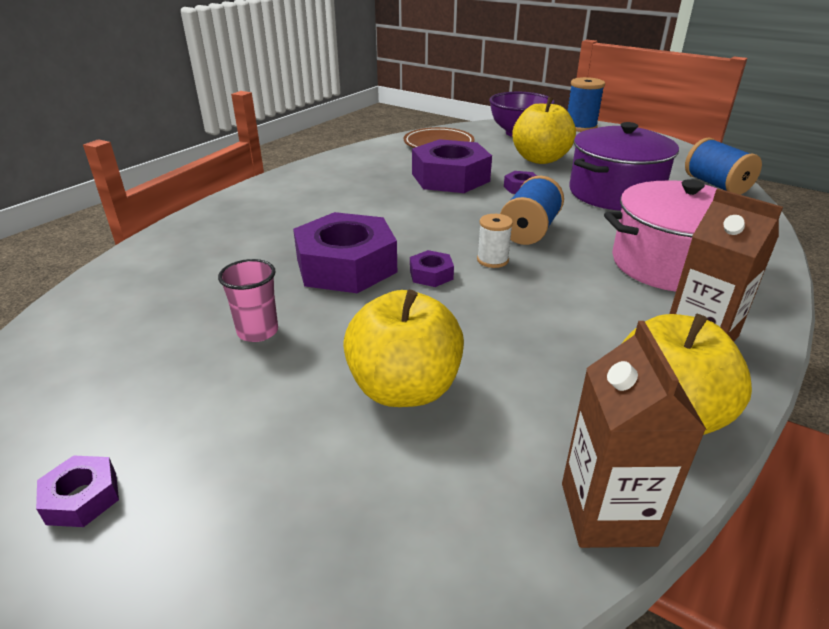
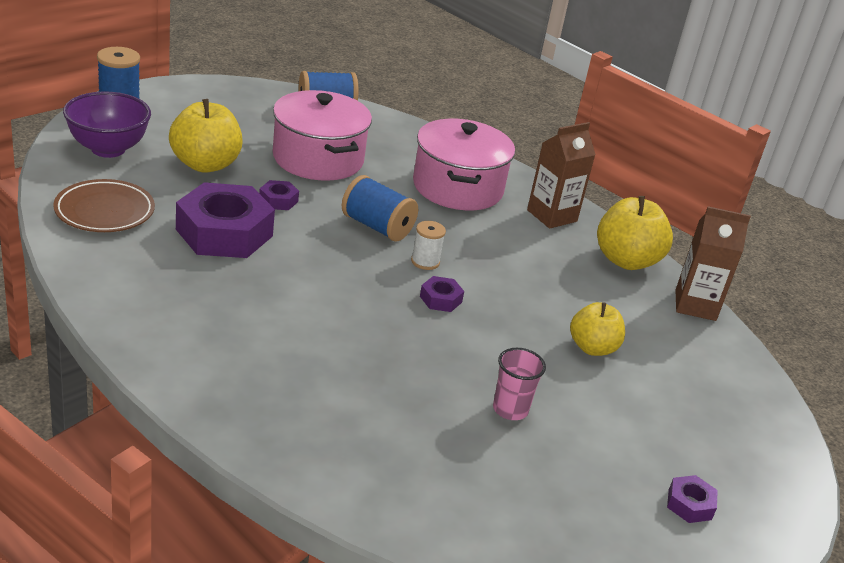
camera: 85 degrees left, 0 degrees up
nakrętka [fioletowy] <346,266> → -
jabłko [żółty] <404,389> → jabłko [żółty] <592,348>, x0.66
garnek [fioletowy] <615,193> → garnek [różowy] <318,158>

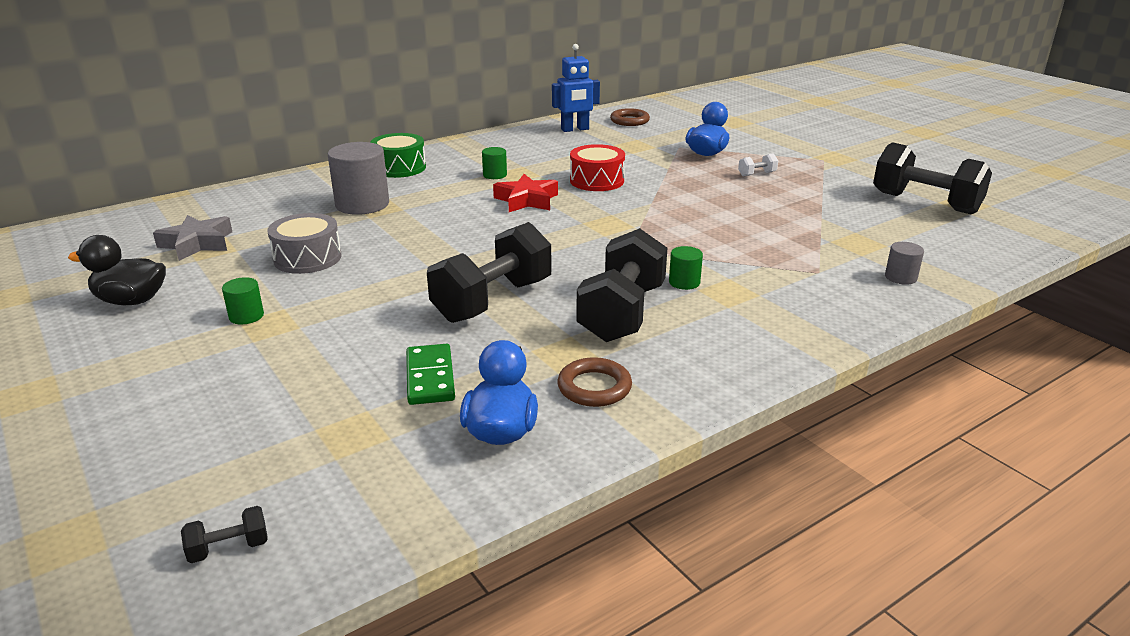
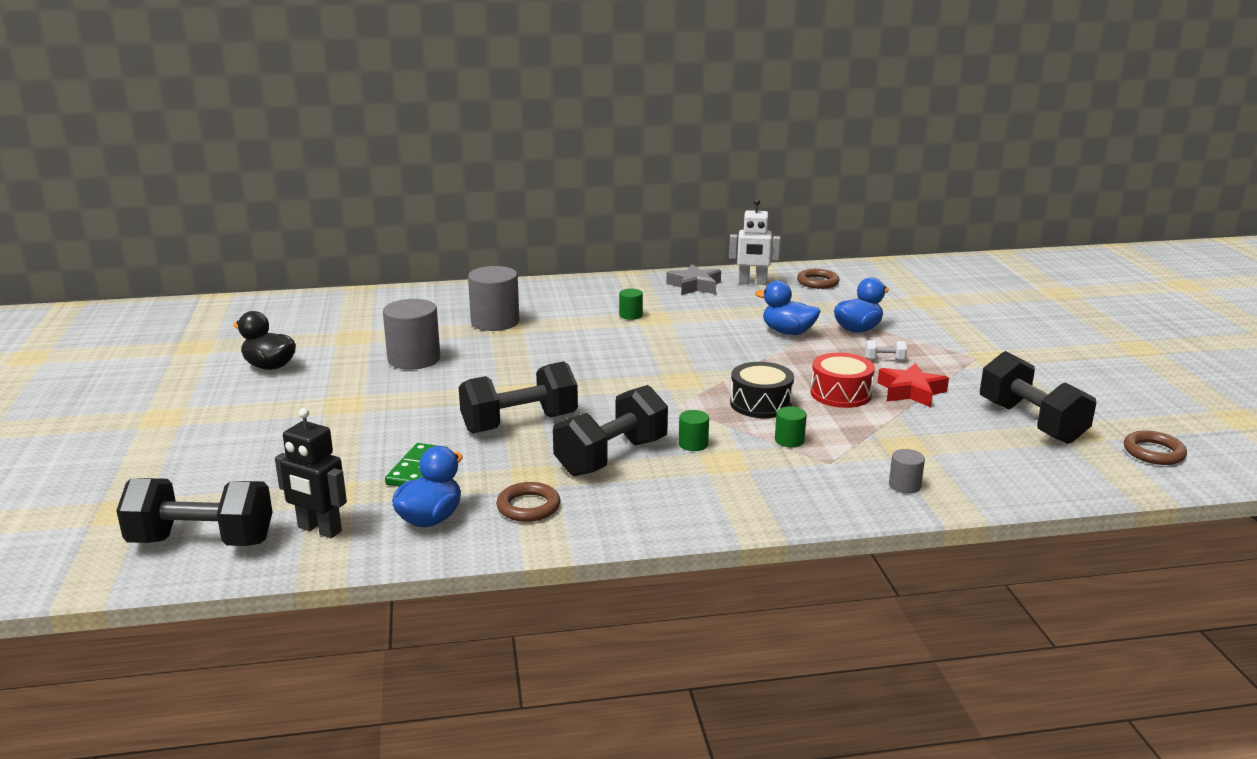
camera: 25 degrees right, 5 degrees down
gwiazda [szary] <197,244> → gwiazda [szary] <695,286>, moved
hantel [czarny] <229,548> → hantel [czarny] <202,541>, x2.50
walec [zielony] <246,316> → walec [zielony] <789,440>, moved
bęben [szary] <307,258> → walec [szary] <414,359>
bęben [zielony] <399,168> → -
gwiazda [czerwony] <527,200> → gwiazda [czerwony] <911,392>, moved
robot [niebieski] <575,129> → robot [biały] <752,283>
bęben [czerwony] <597,181> → bęben [czerwony] <840,394>, moved
- → robot [czarny] <319,530>
- → bęben [czarny] <761,404>
- → kaczka [niebieski] <788,332>
- → pierścień [brązowy] <1153,452>

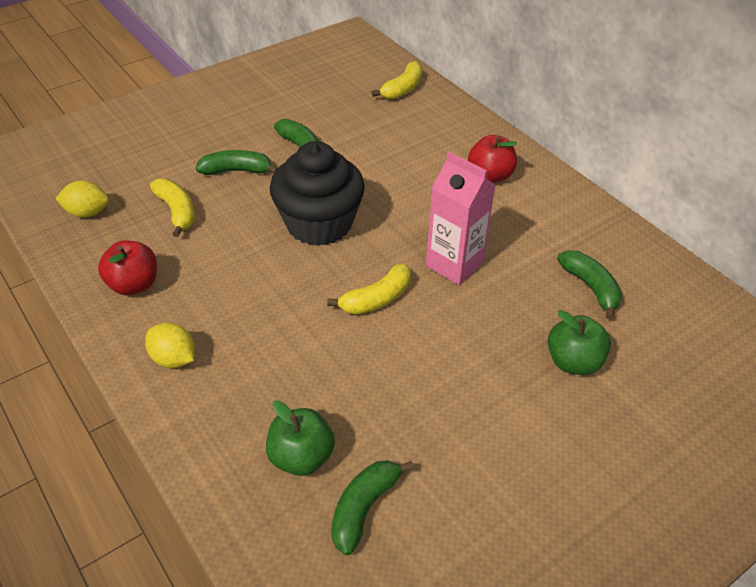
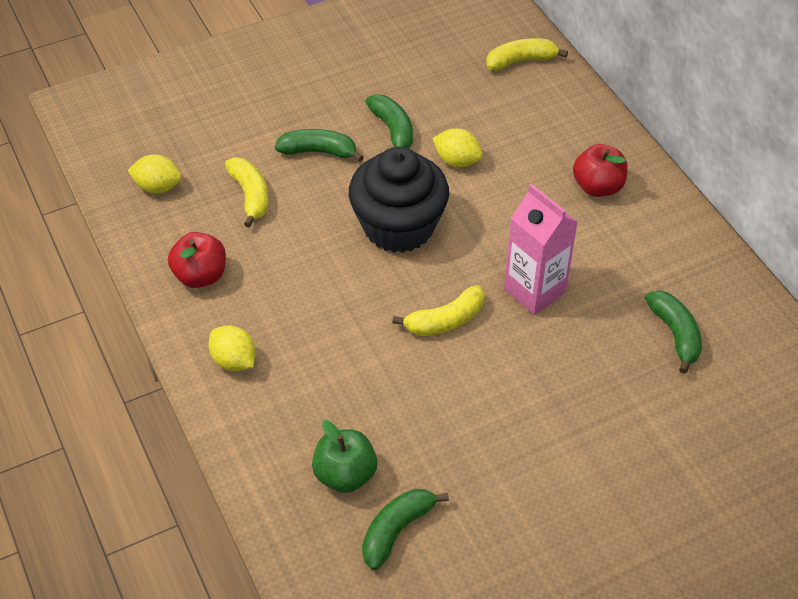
camera: 10 degrees right, 5 degrees up
banan [żółty] <402,89> → banan [żółty] <521,61>, 150 degrees counterclockwise
jabłko [zielony] <573,362> → -
- → cytryna [żółty] <457,161>

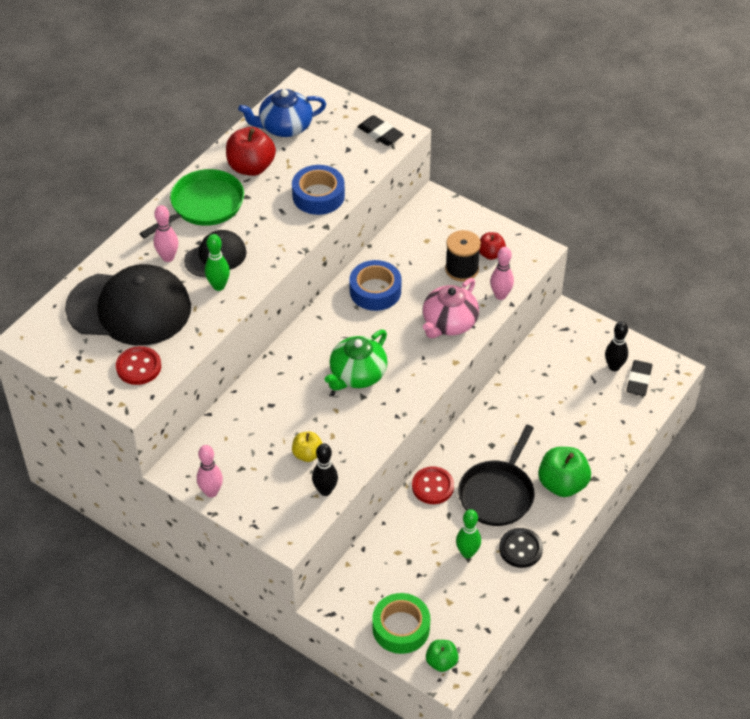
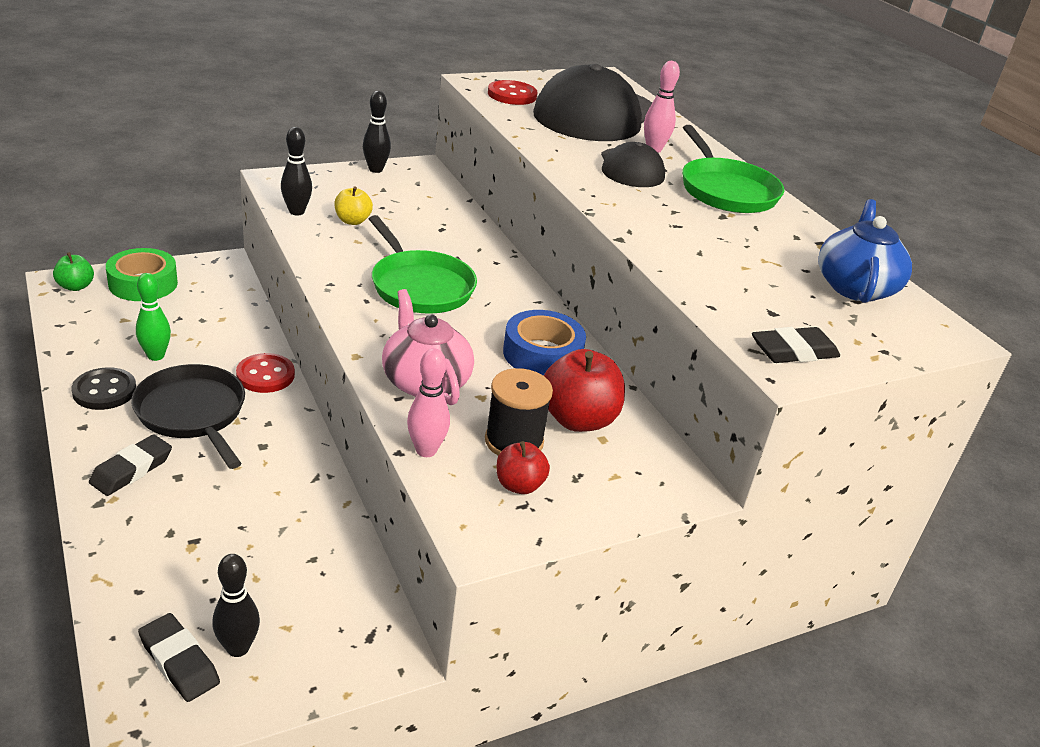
camera: 115 degrees right, 15 degrees down
kręgiel [różowy] <211,492> → kręgiel [czarny] <375,169>
kręgiel [zielony] <218,286> → -
jabłko [czerwony] <251,167> → jabłko [czerwony] <578,419>, moved
taśma klejąca [niebieski] <318,196> → -
imbryk [zielony] <357,375> → patelnia [zielony] <420,286>
jabłko [zielony] <562,484> → gumka do mazania [czarny] <131,470>

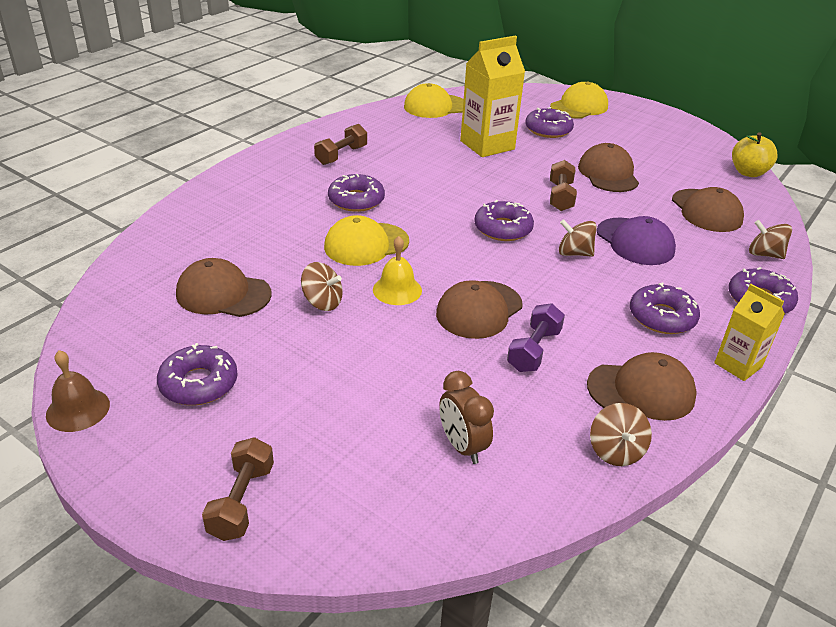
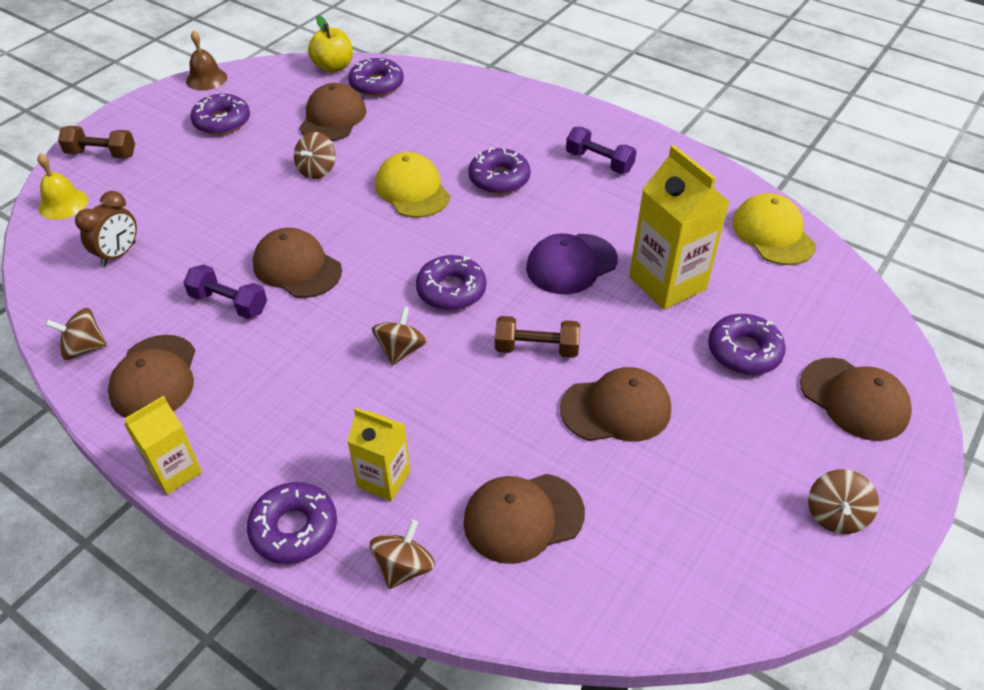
camera: 90 degrees right, 10 degrees up
hantel [brązowy] <341,155> → hantel [fioletowy] <599,162>
dzwonek [żółty] <397,290> → dzwonek [żółty] <63,204>, moved
budzik [brązowy] <462,446> → budzik [brązowy] <119,254>, 150 degrees clockwise
czapka [żółty] <579,107> → czapka [brązowy] <854,399>
czapka [fioletowy] <635,242> → czapka [fioletowy] <571,264>, moved
donut [fioletowy] <662,317> → donut [fioletowy] <376,84>, moved
jabłko [żółty] <748,172> → jabłko [żółty] <333,67>, moved
- → karton mleka [żółty] <384,479>
- → bączek [brązowy] <835,515>

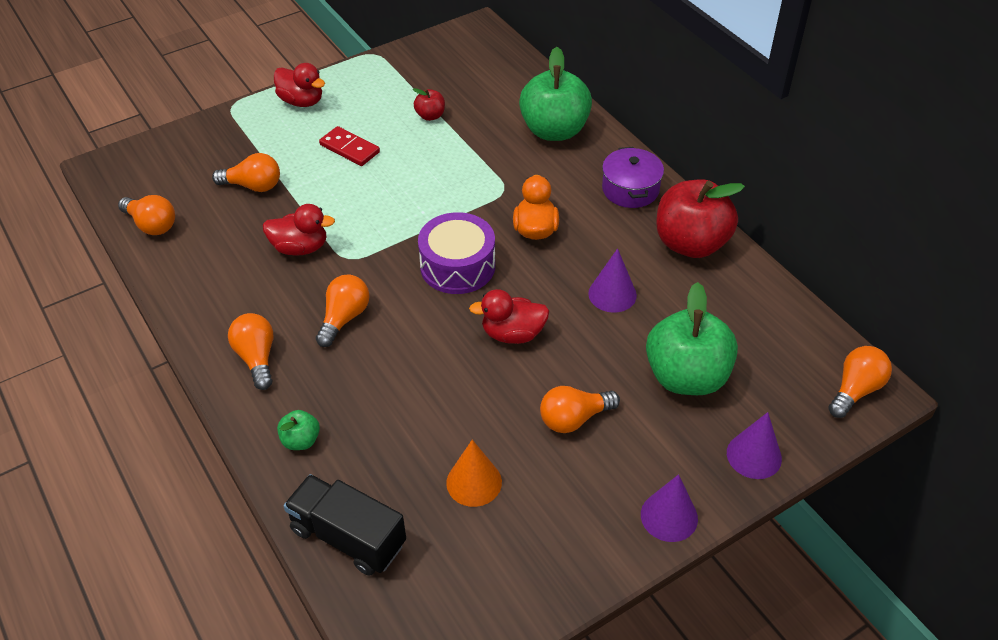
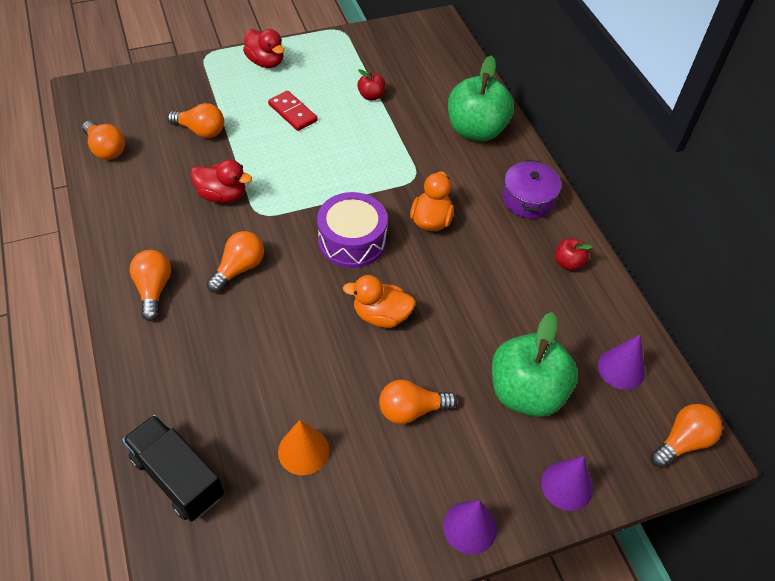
camera: 10 degrees right, 5 degrees up
jabłko [zielony] <301,440> → -
kaczka [czerwony] <512,334> → kaczka [pomarańczowy] <381,315>
stożek [fioletowy] <612,294> → stożek [fioletowy] <621,368>, moved
jabłko [czerwony] <691,243> → jabłko [czerwony] <568,263>, x0.45

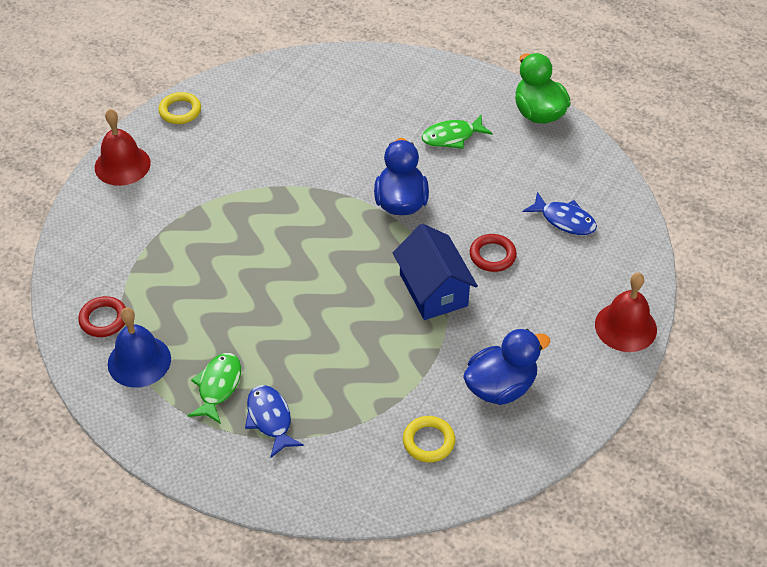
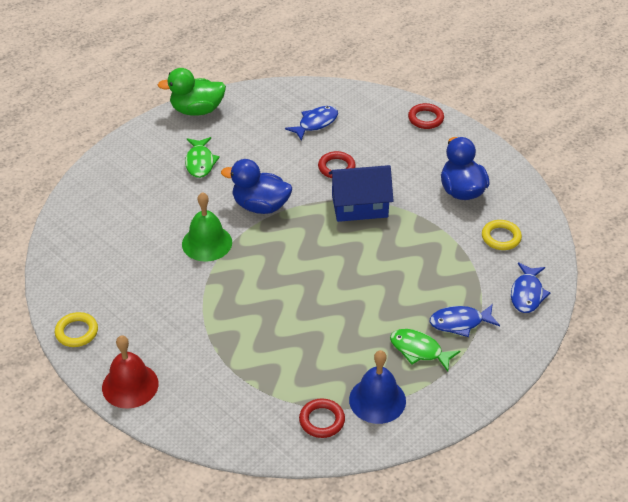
camera: 75 degrees left, 5 degrees down
dzwonek [czerwony] <625,327> → pierścień [czerwony] <425,119>
- → dzwonek [zielony] <207,243>
- → ryba [niebieski] <527,294>

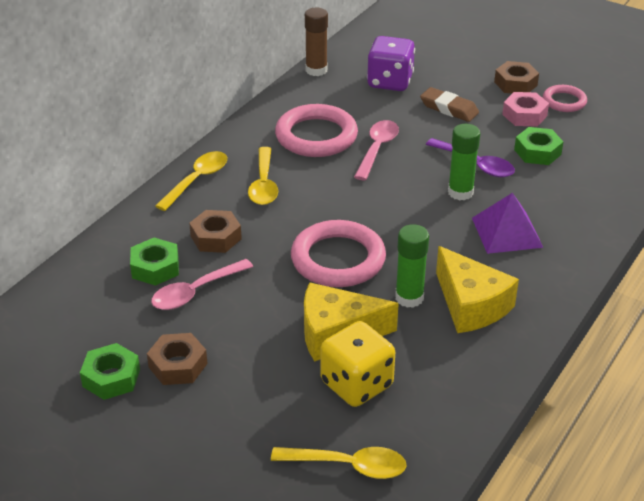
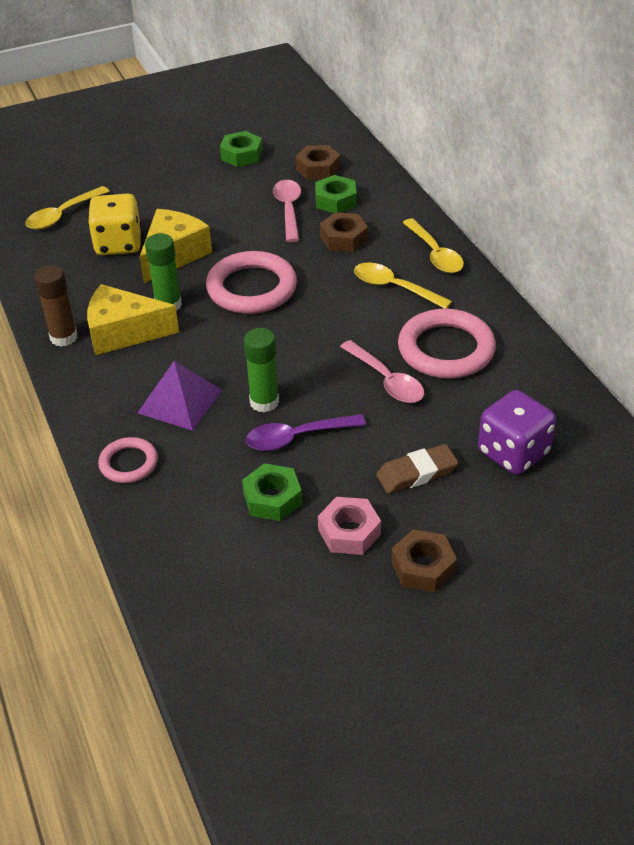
camera: 125 degrees right, 5 degrees up
nakrętka [brązowy] <178,365> → nakrętka [brązowy] <318,168>, moved
klej w sztyfcie [brązowy] <316,70> → klej w sztyfcie [brązowy] <64,337>, moved
pierścień [różowy] <564,101> → pierścień [różowy] <128,463>, moved

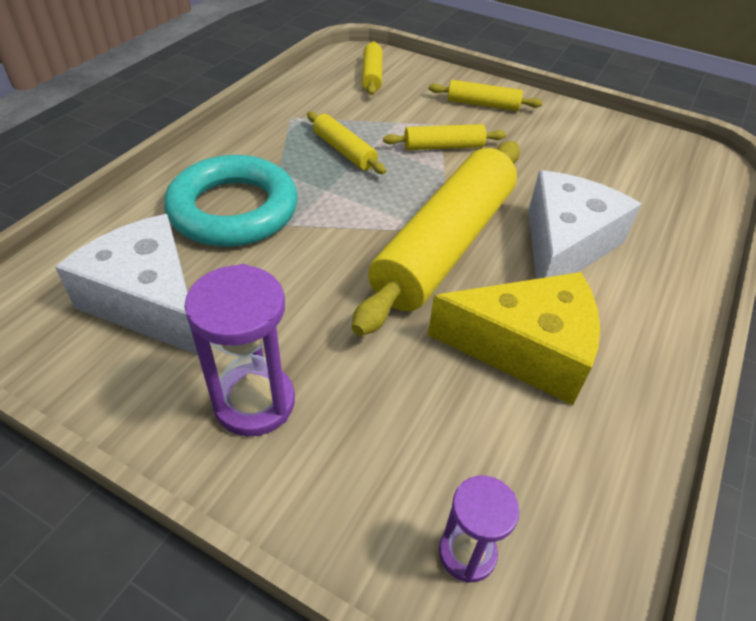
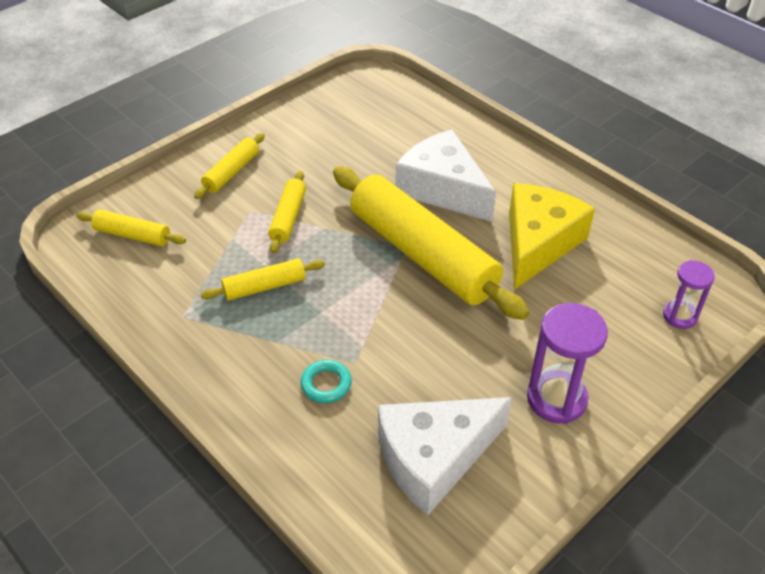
camera: 70 degrees left, 0 degrees up
pierścień [turkusowy] <233,210> → pierścień [turkusowy] <326,384>, x0.40

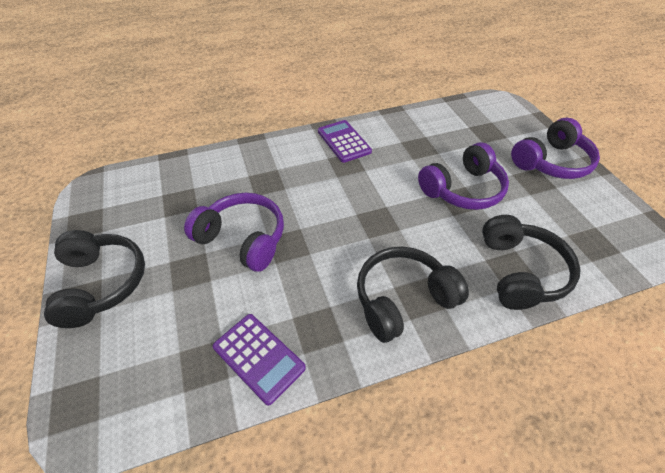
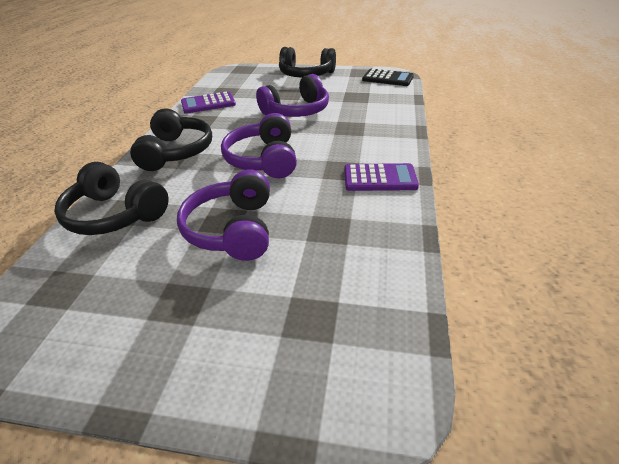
camera: 120 degrees right, 10 degrees down
słuchawki [fioletowy] <551,162> → słuchawki [fioletowy] <264,160>, moved
- → kalkulator [czarny] <387,78>

